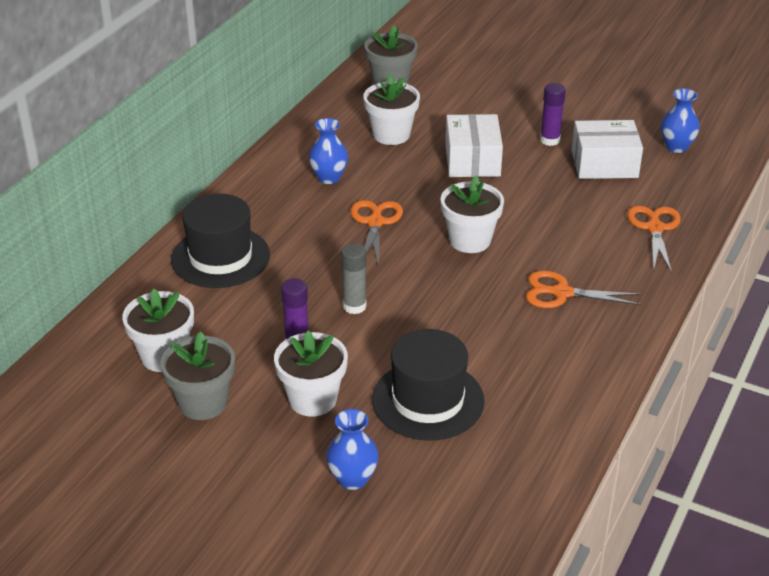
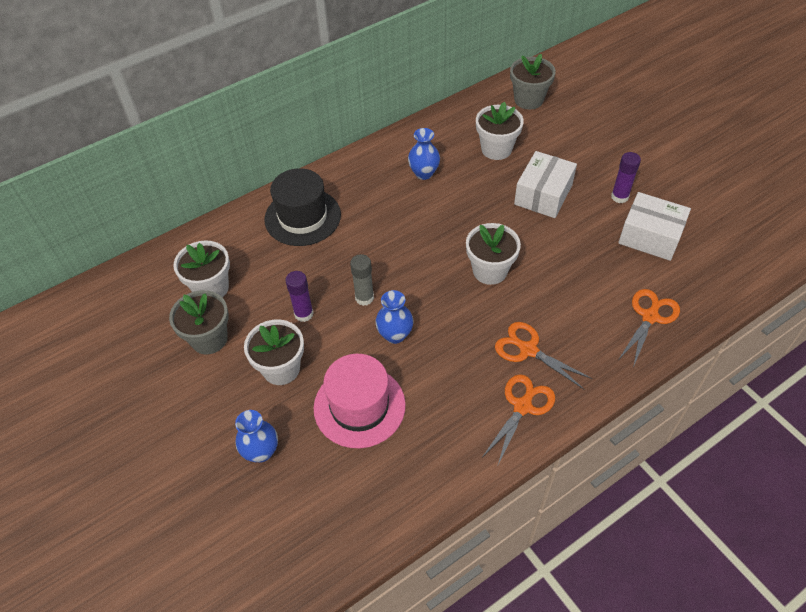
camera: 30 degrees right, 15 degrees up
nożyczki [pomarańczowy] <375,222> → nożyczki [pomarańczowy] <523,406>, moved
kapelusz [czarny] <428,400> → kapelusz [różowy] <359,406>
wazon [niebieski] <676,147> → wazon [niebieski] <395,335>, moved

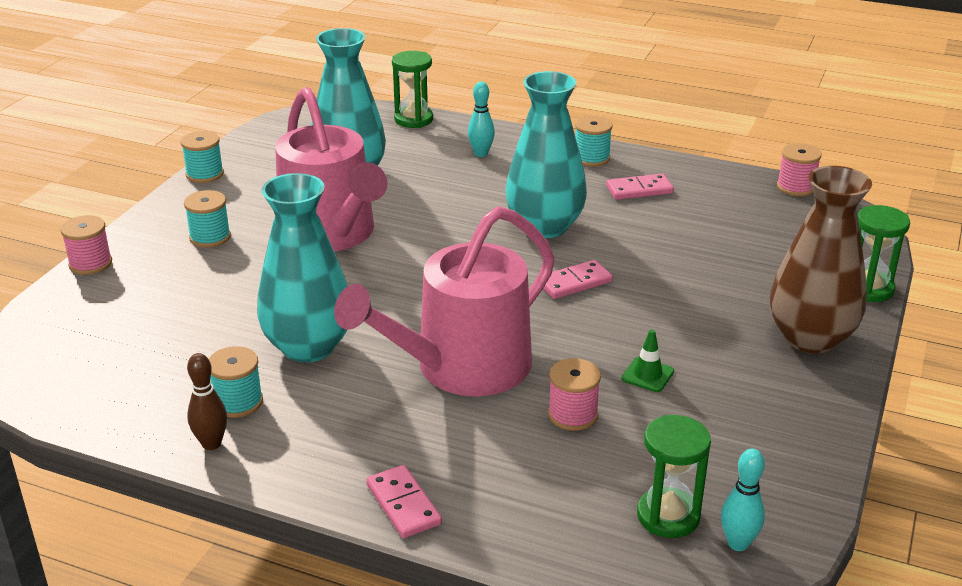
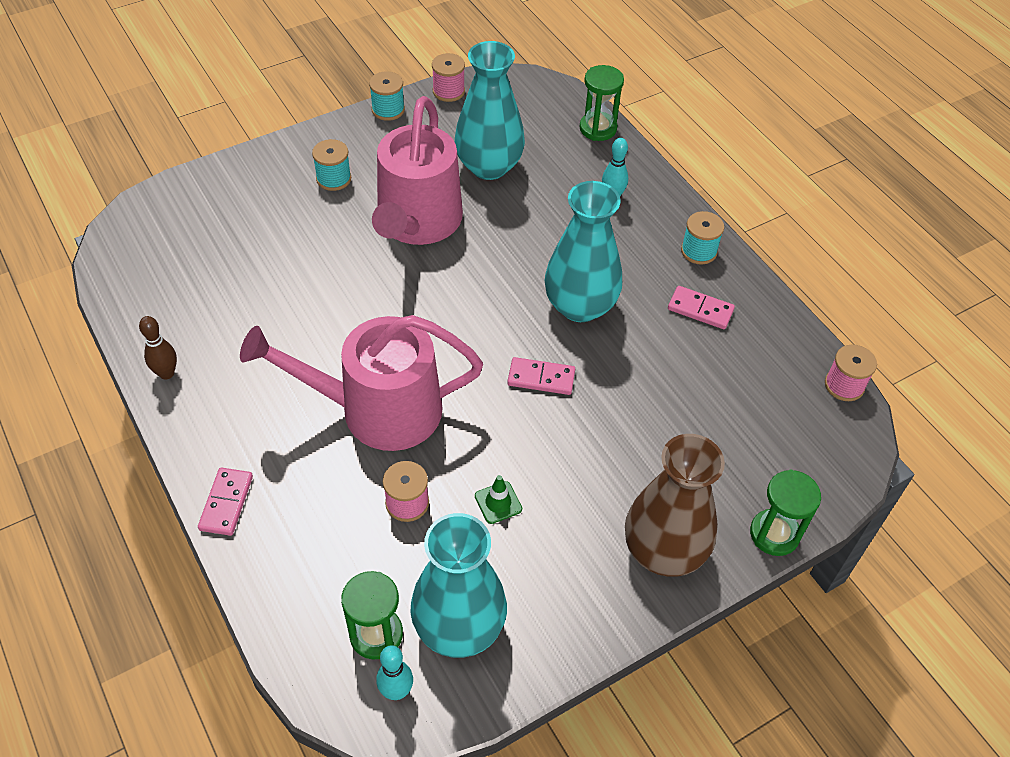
camera: 35 degrees right, 20 degrees up
szpulka [różowy] <90,264> → szpulka [różowy] <448,91>, moved
szpulka [turkusowy] <238,402> → -
wazon [turkusowy] <308,347> → wazon [turkusowy] <459,627>, moved

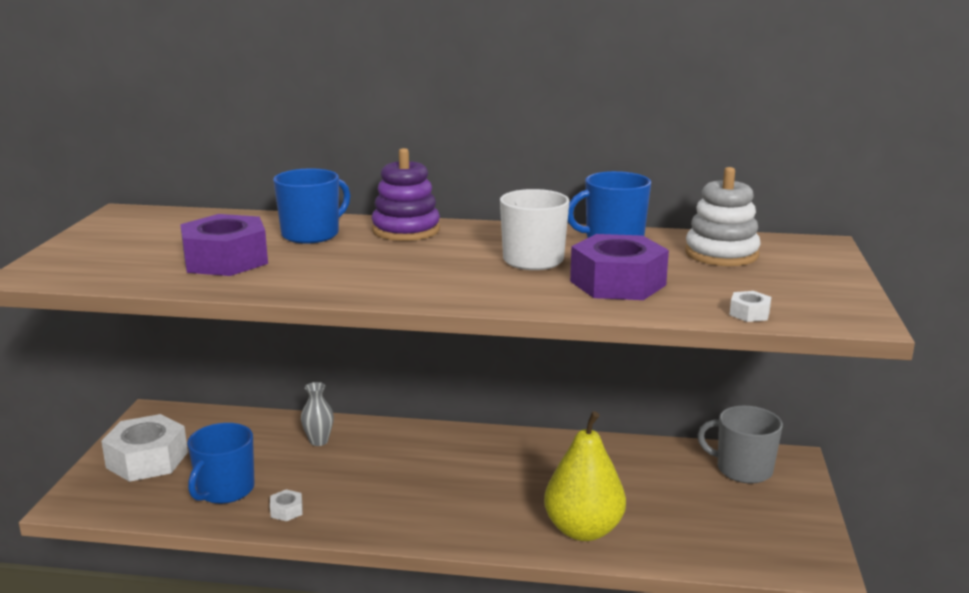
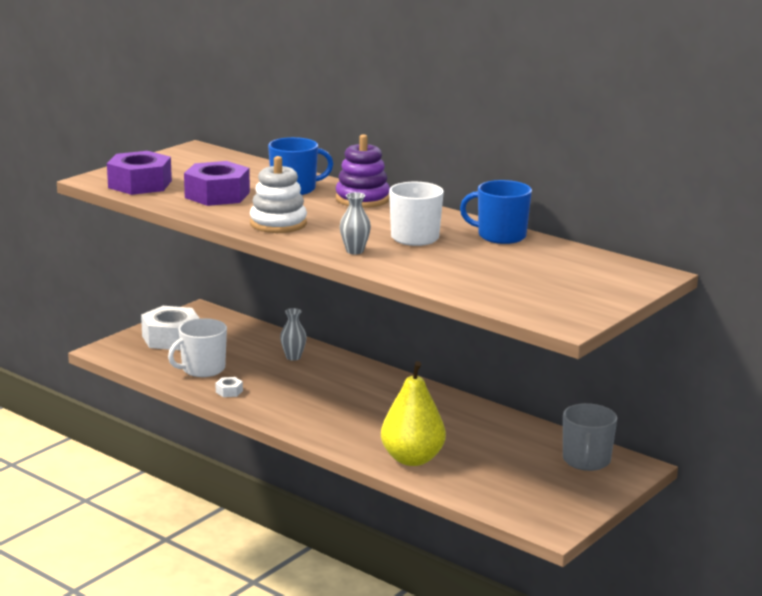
camera: 30 degrees right, 0 degrees up
kubek [niebieski] <225,490> → kubek [biały] <202,369>
nakrętka [fioletowy] <618,283> → nakrętka [fioletowy] <140,184>, moved
zabawka nakładanka [biały] <721,254> → zabawka nakładanka [biały] <278,223>, moved
kubek [szary] <743,469> → kubek [szary] <586,461>, 135 degrees counterclockwise
nakrętka [biały] <749,313> → -
- → wazon [szary] <354,251>

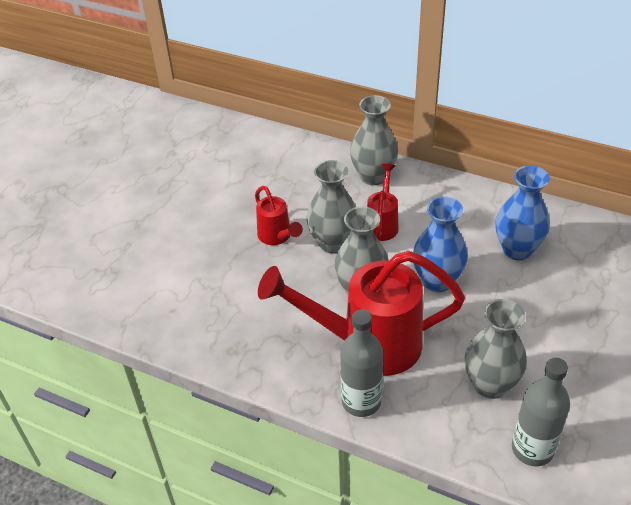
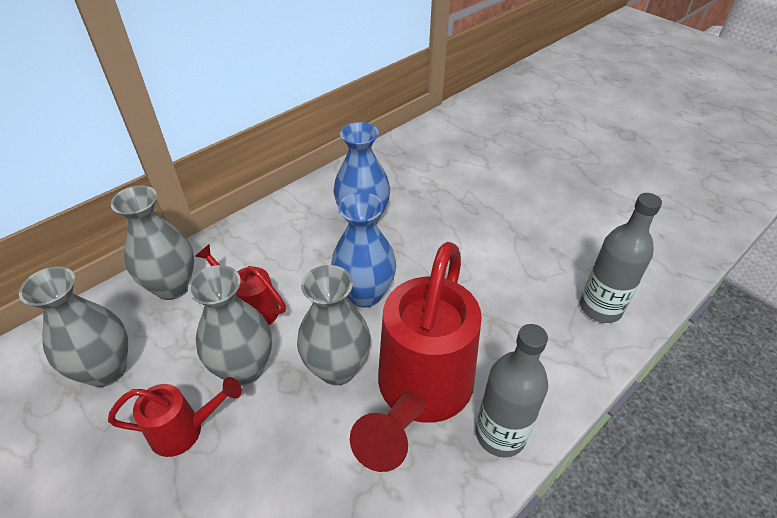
camera: 70 degrees left, 0 degrees up
wazon [szary] <490,385> → wazon [szary] <106,370>, moved

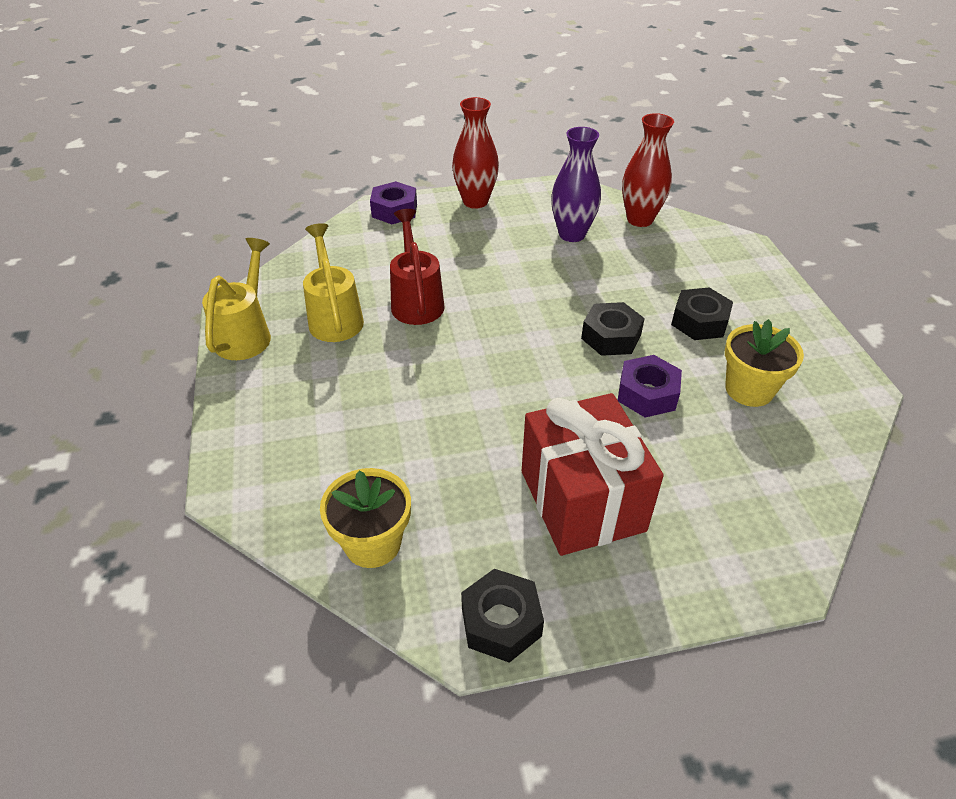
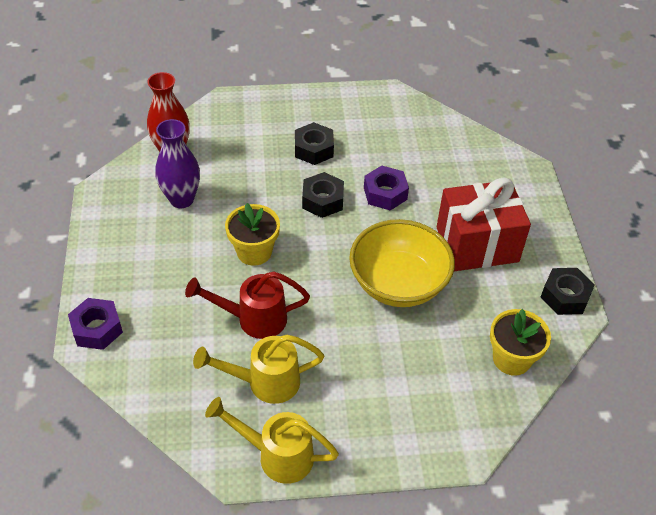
camera: 85 degrees left, 5 degrees up
wazon [czerwony] <475,201> → -
doniczka [żółty] <749,389> → doniczka [żółty] <254,251>, moved
- → miska [żółty] <398,284>

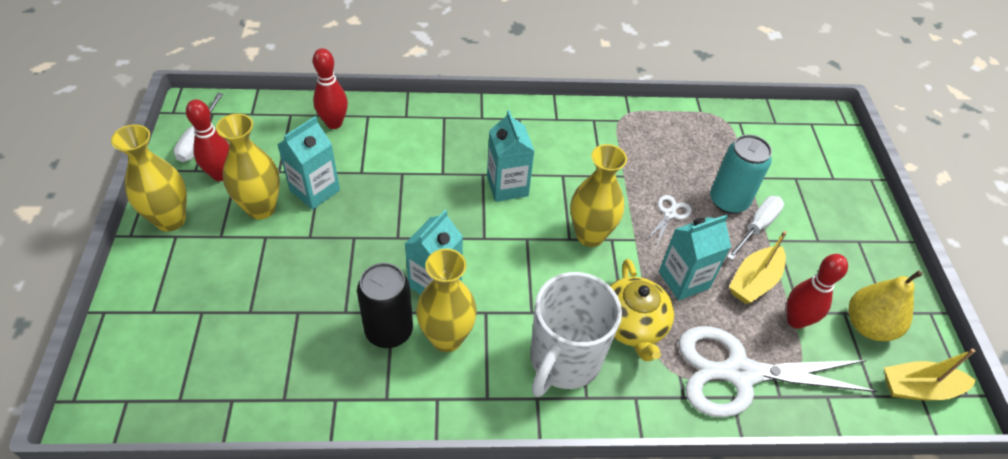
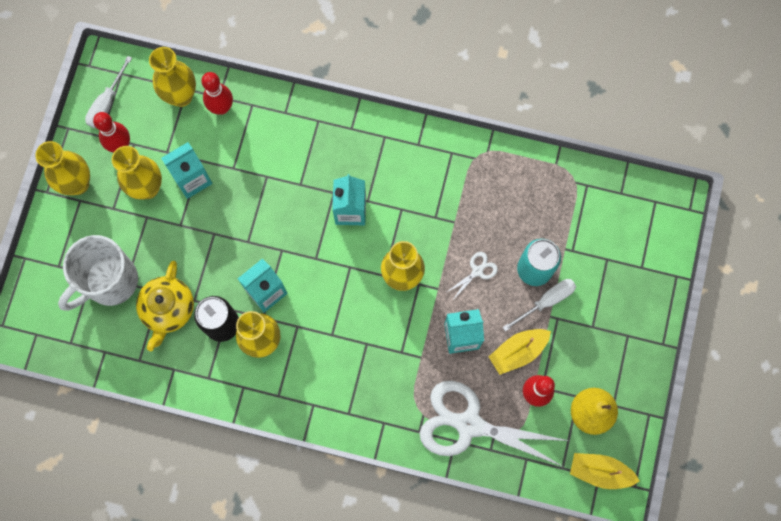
camera: 20 degrees right, 25 degrees up
kubek [biały] <564,360> → kubek [biały] <110,282>, moved
imbryk [żółty] <632,325> → imbryk [żółty] <168,309>, moved
- → wazon [żółty] <181,96>

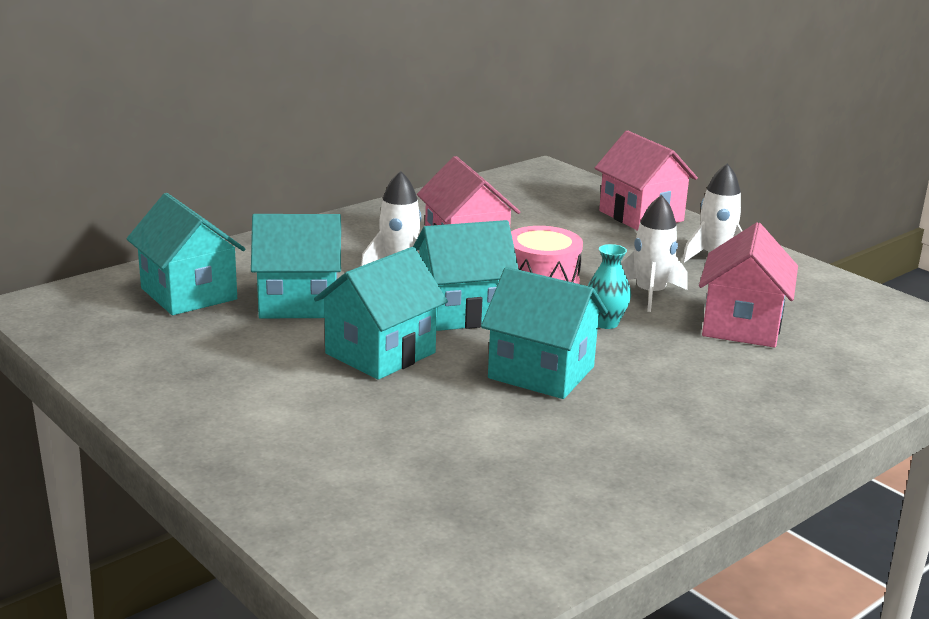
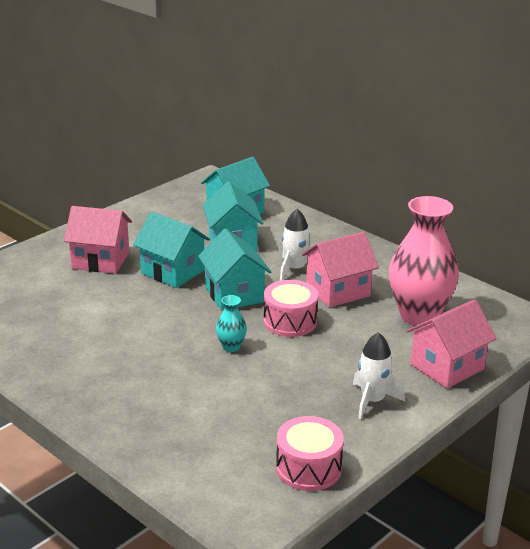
camera: 85 degrees right, 5 degrees up
domek [turkusowy] <541,372> → -
rakieta [biały] <650,294> → -
domek [różowy] <741,326> → domek [różowy] <100,260>, moved
- → bęben [różowy] <308,468>
- → wazon [różowy] <419,315>

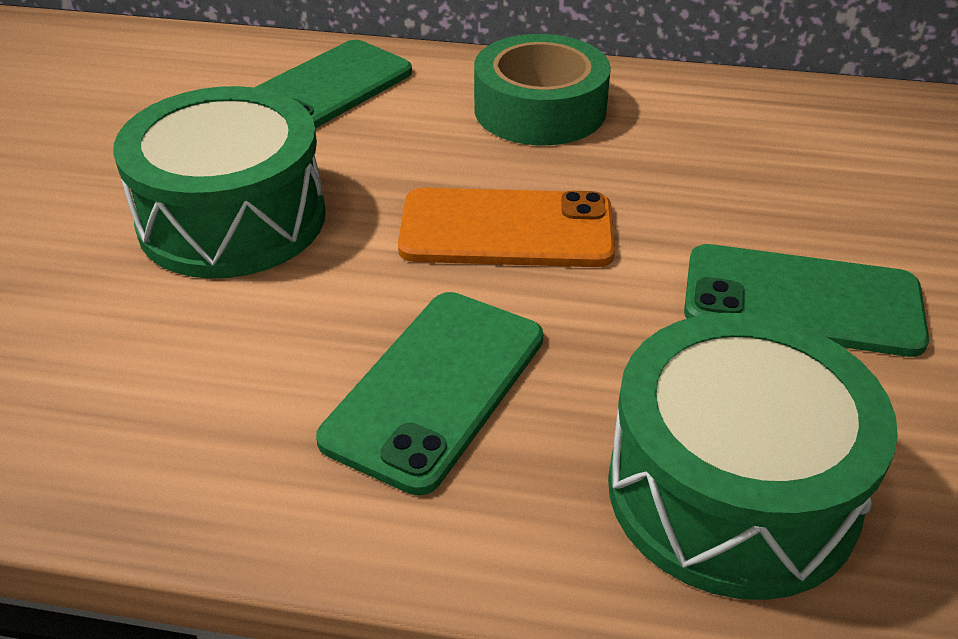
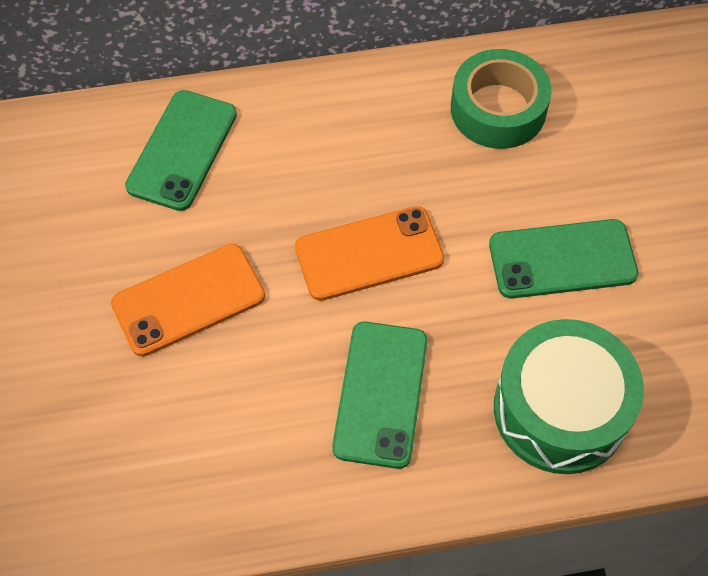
camera: 20 degrees left, 20 degrees up
bęben [zielony] <232,219> → telefon [pomarańczowy] <188,300>
taśma klejąca [zielony] <540,109> → taśma klejąca [zielony] <498,109>, moved

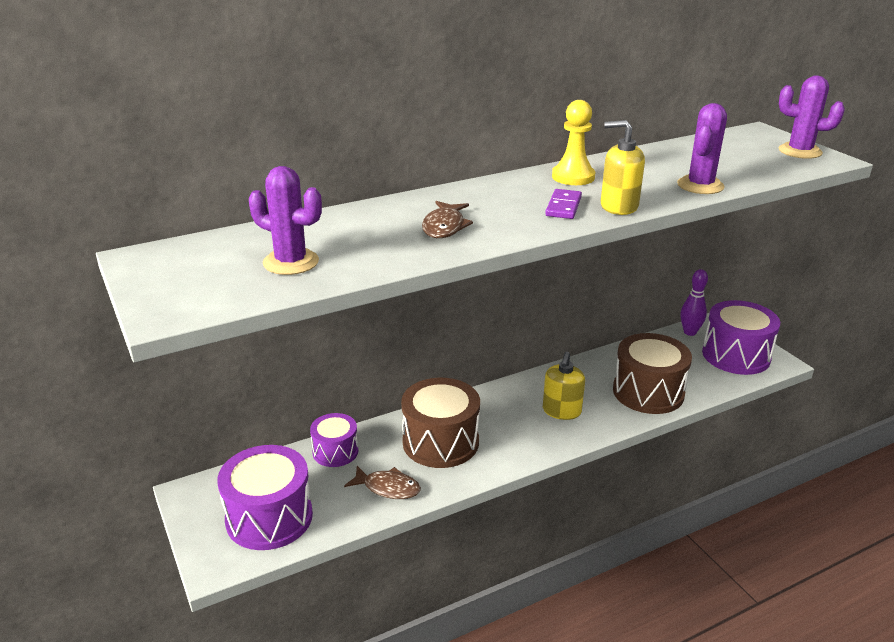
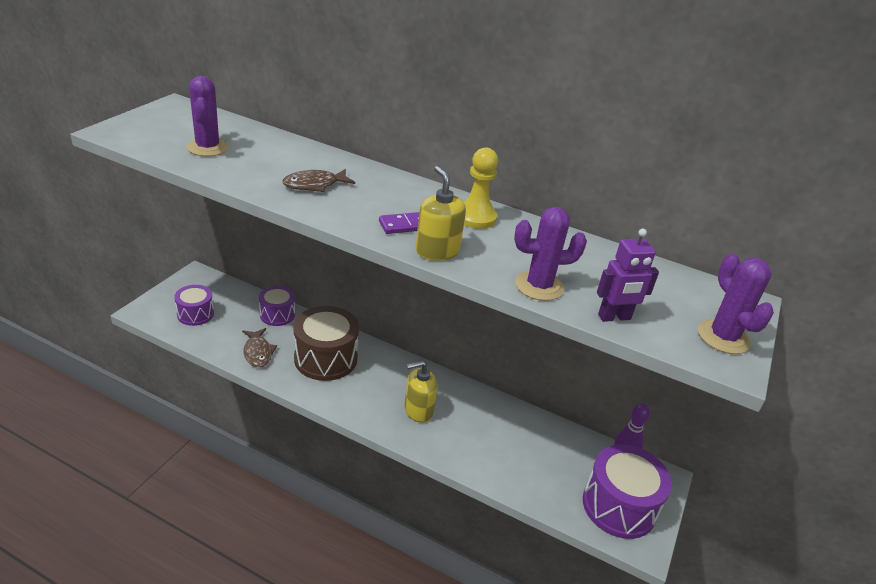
camera: 50 degrees right, 5 degrees up
bęben [fioletowy] <269,517> → bęben [fioletowy] <195,314>, x0.59
bęben [brązowy] <648,392> → -
- → robot [fioletowy] <614,317>

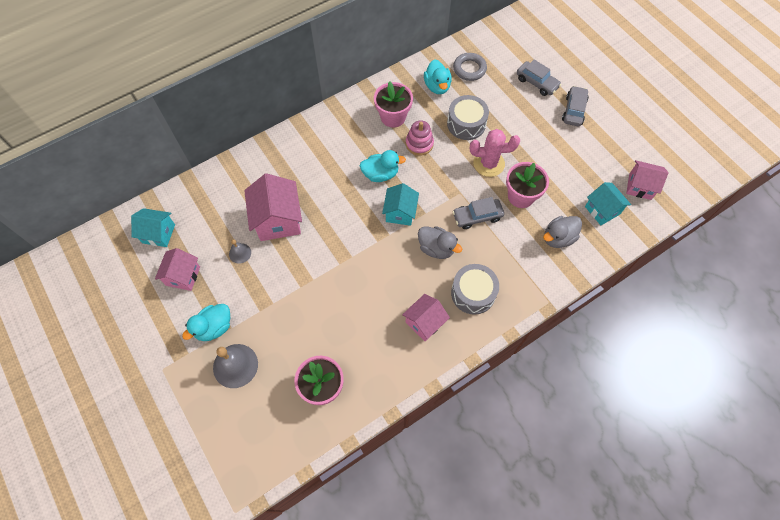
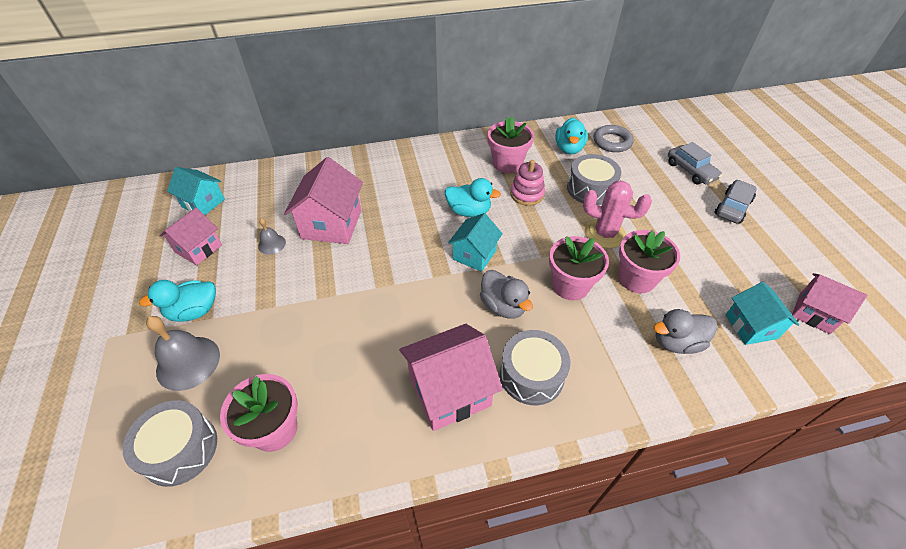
camera: 20 degrees right, 15 degrees down
domek [różowy] <424,322> → domek [różowy] <449,391>, x1.56
samochód [szary] <477,216> → doniczka [różowy] <570,285>
- → bęben [szary] <180,449>

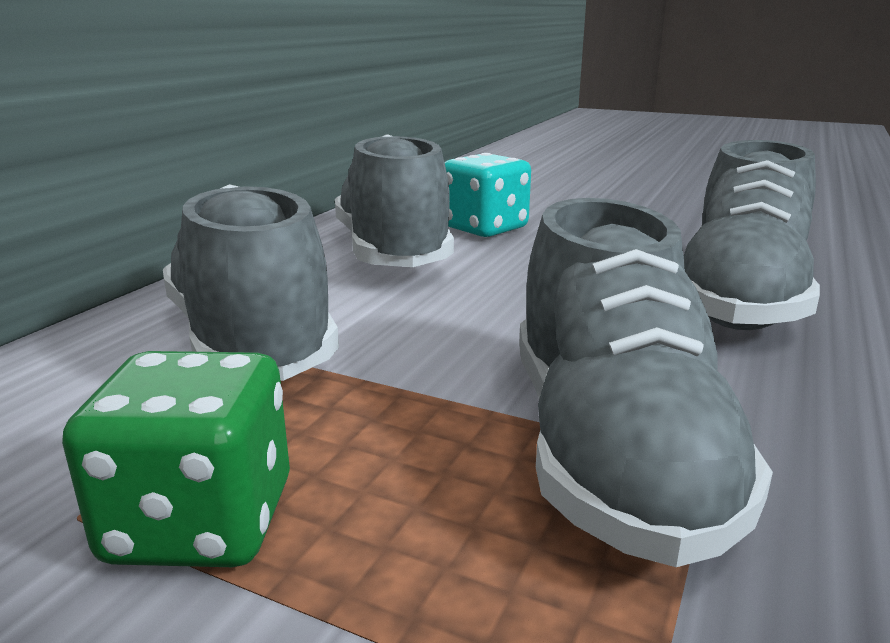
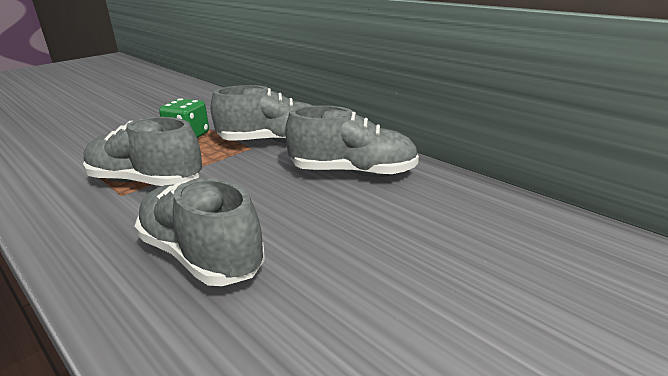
camera: 110 degrees right, 5 degrees up
kostka do gry [turkusowy] <485,228> → -

